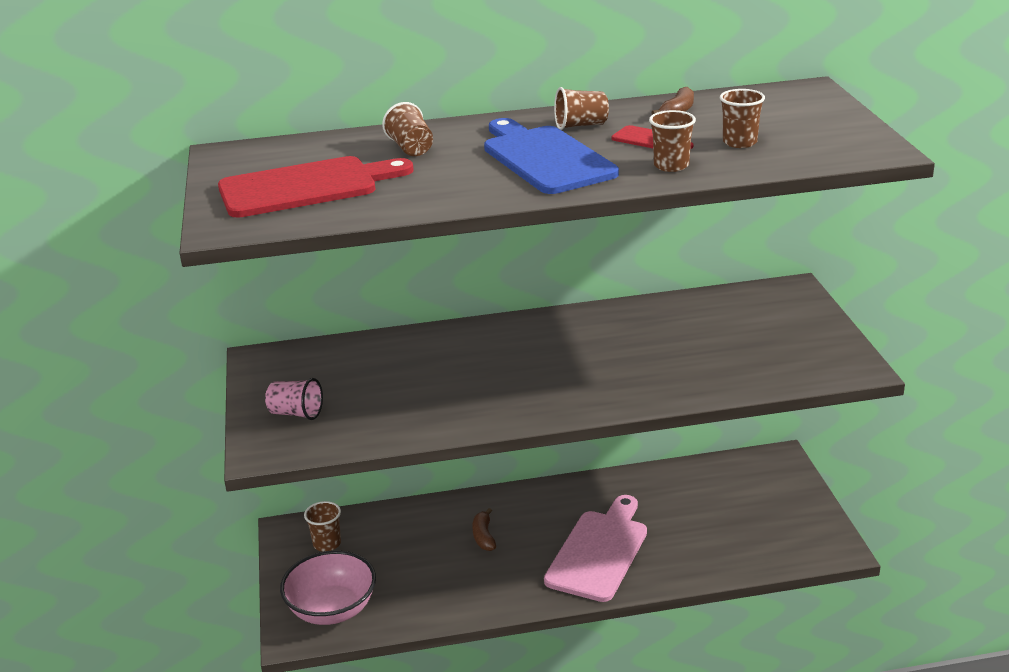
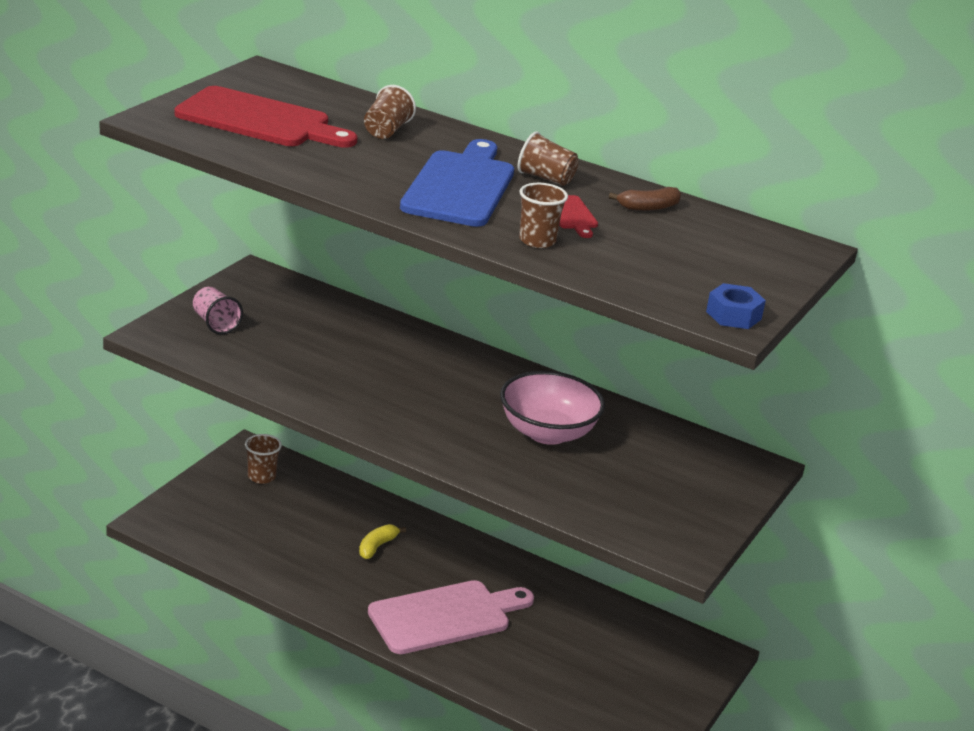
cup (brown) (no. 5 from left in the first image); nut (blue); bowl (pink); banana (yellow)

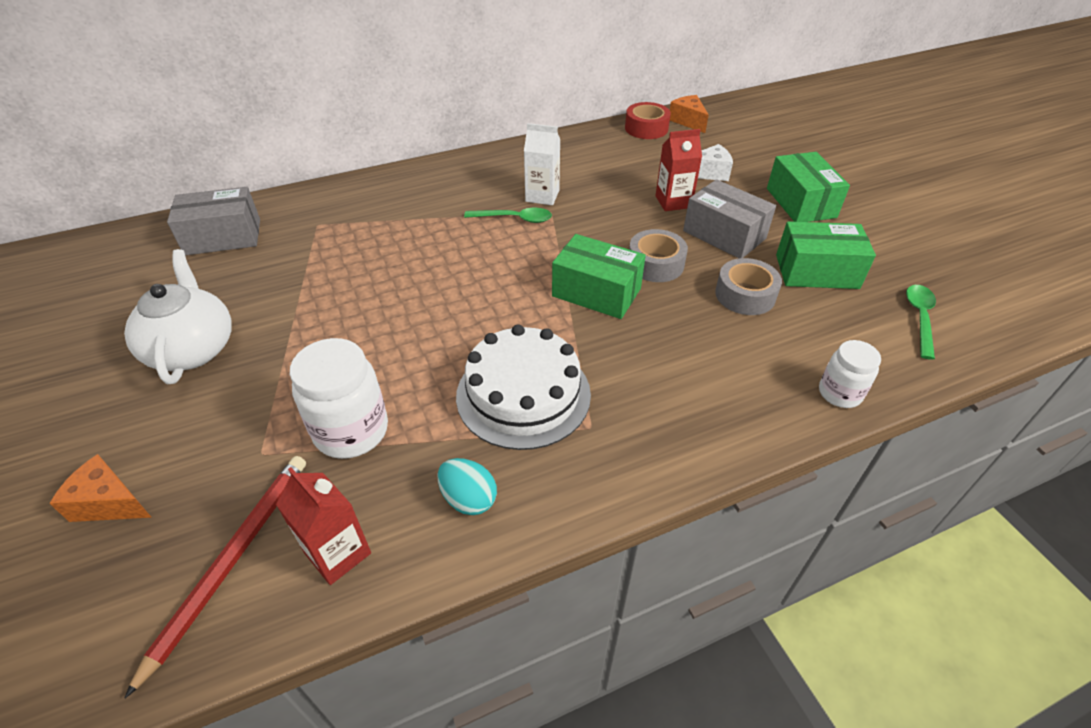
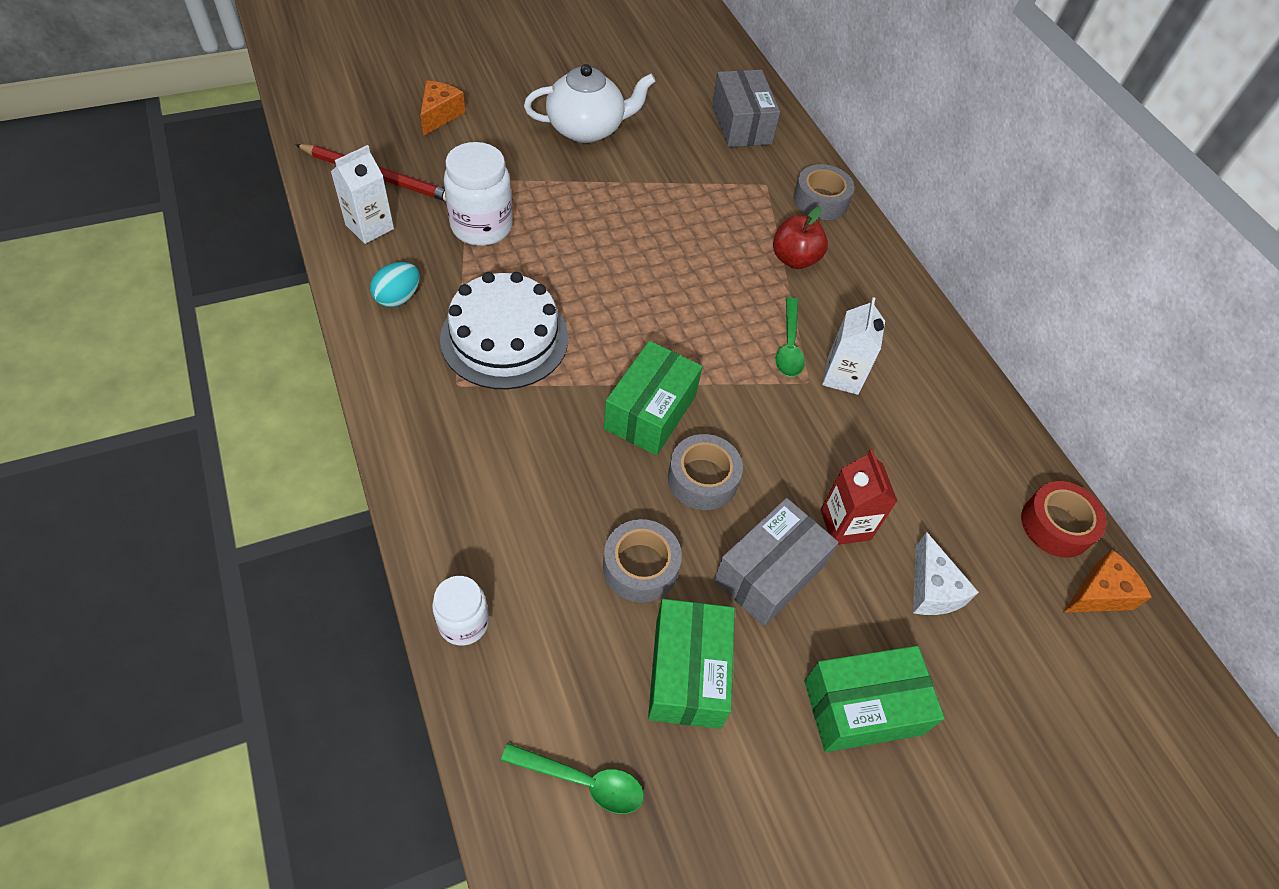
apple (red); tape (grey) (no. 3 from left); carton (white) (no. 1 from left)

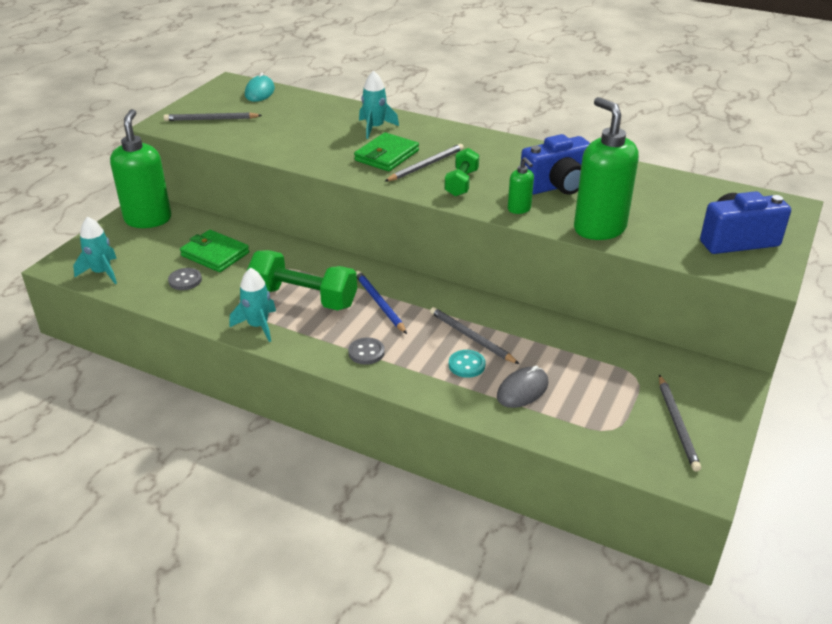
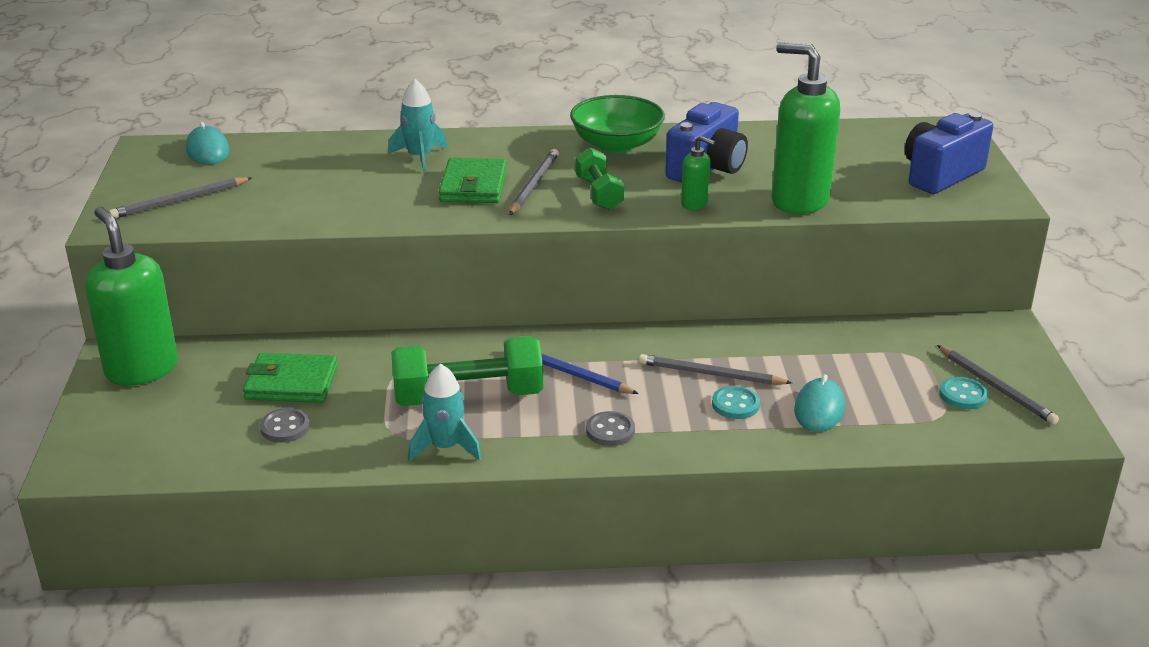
rocket (turquoise) (no. 1 from left in the first image); bowl (green); button (turquoise) (no. 2 from left); mouse (turquoise) (no. 2 from left)

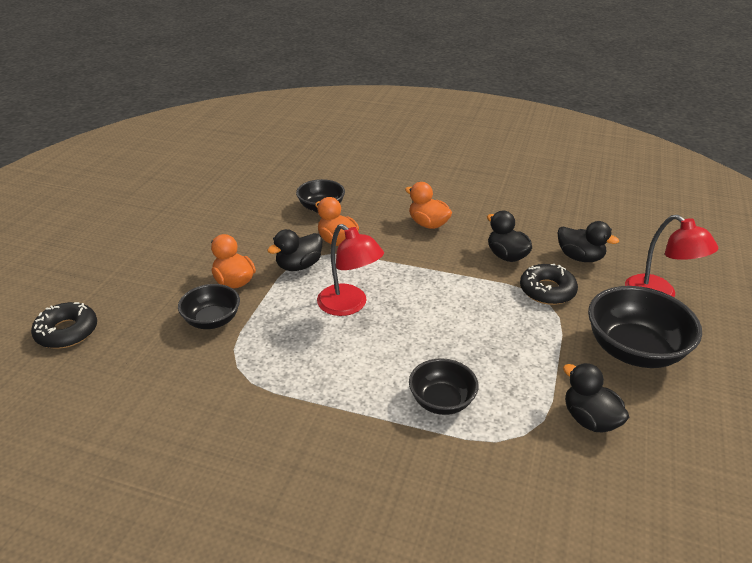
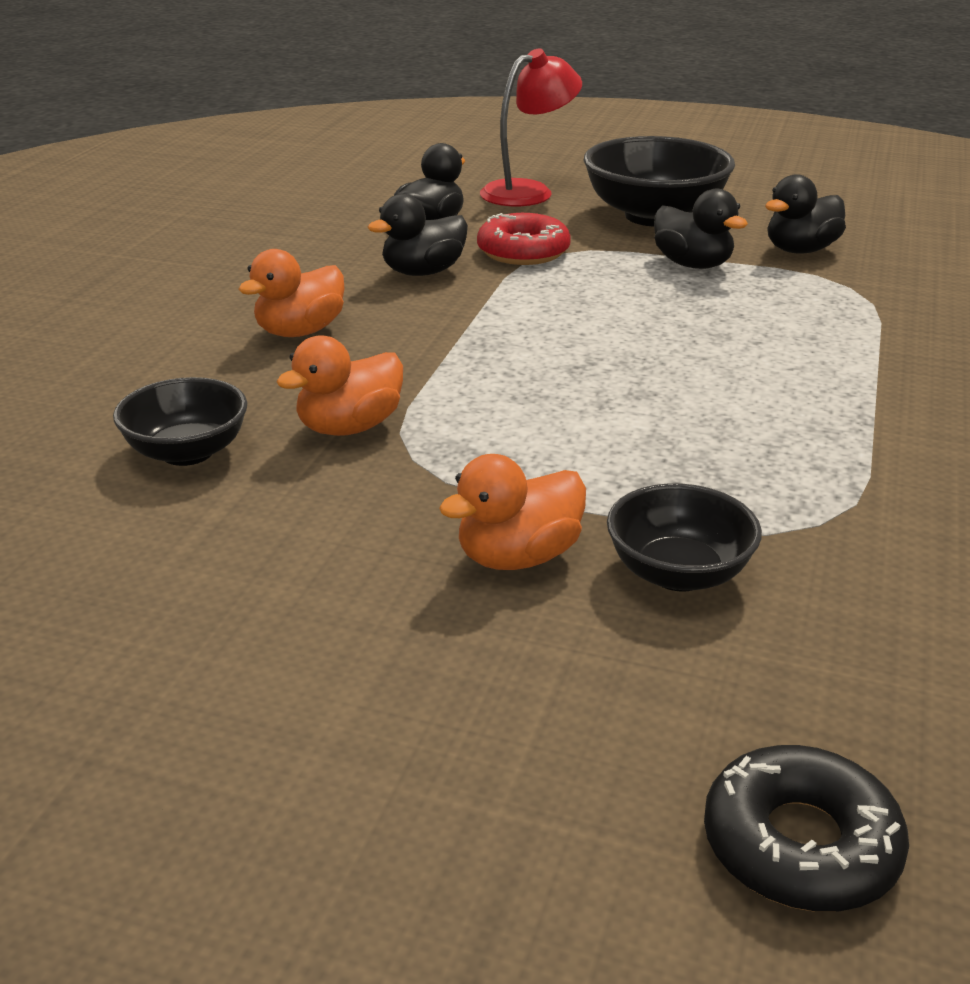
lamp (red) (no. 1 from left in the first image); bowl (black) (no. 3 from left in the first image); duck (black) (no. 3 from left); donut (red)

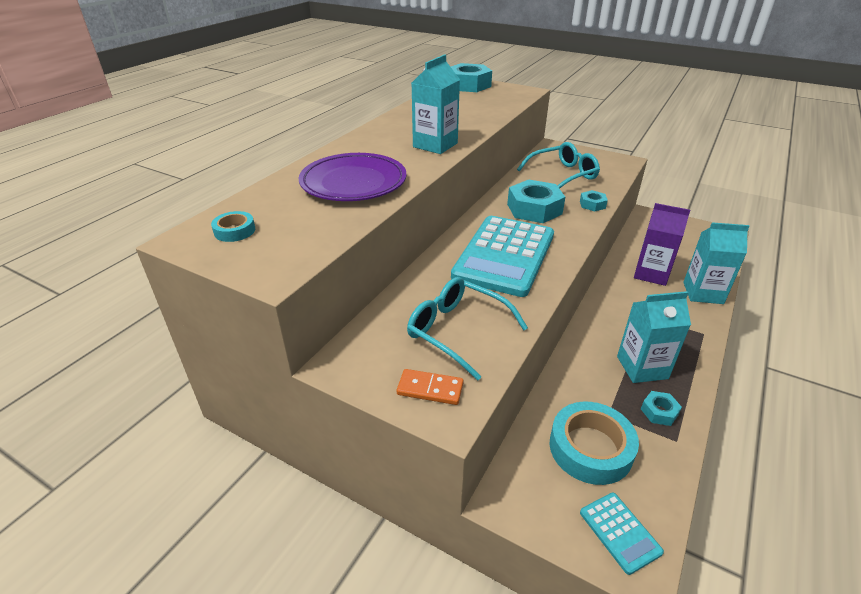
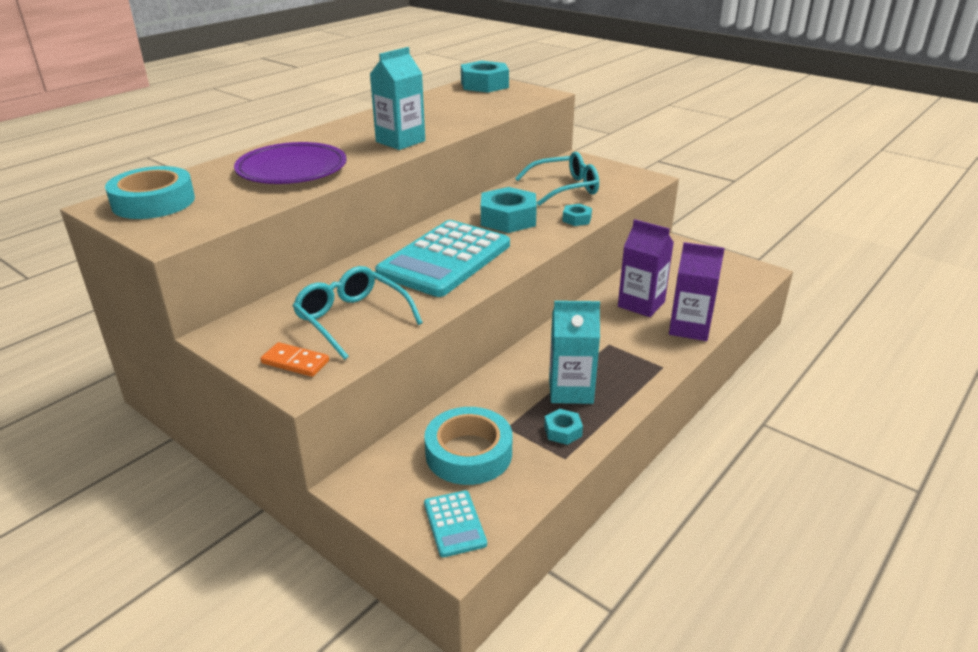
carton (purple) (no. 2 from left); tape (turquoise) (no. 1 from left)

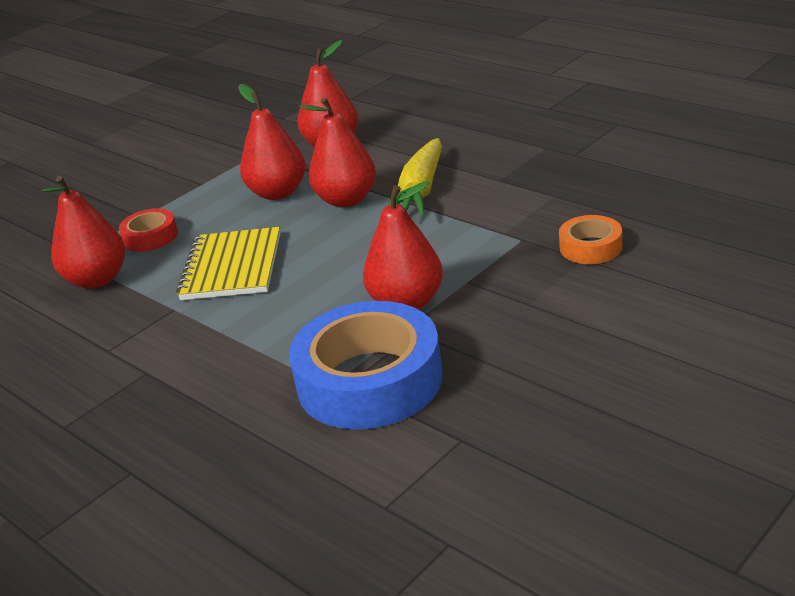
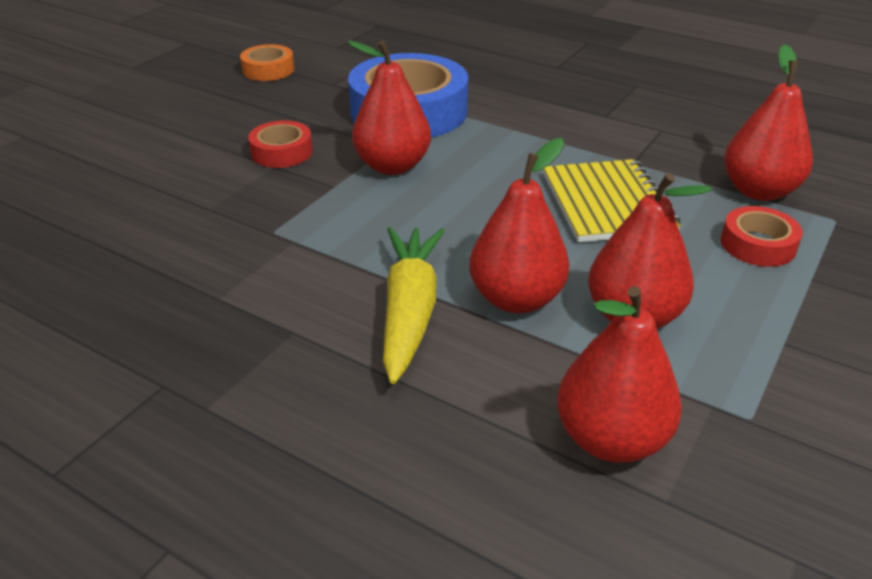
tape (red) (no. 1 from left); tape (orange)

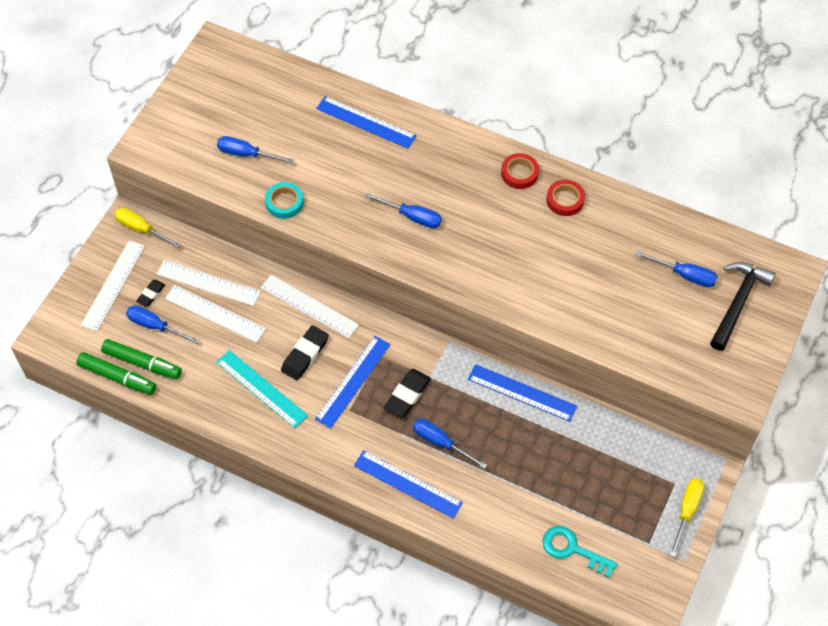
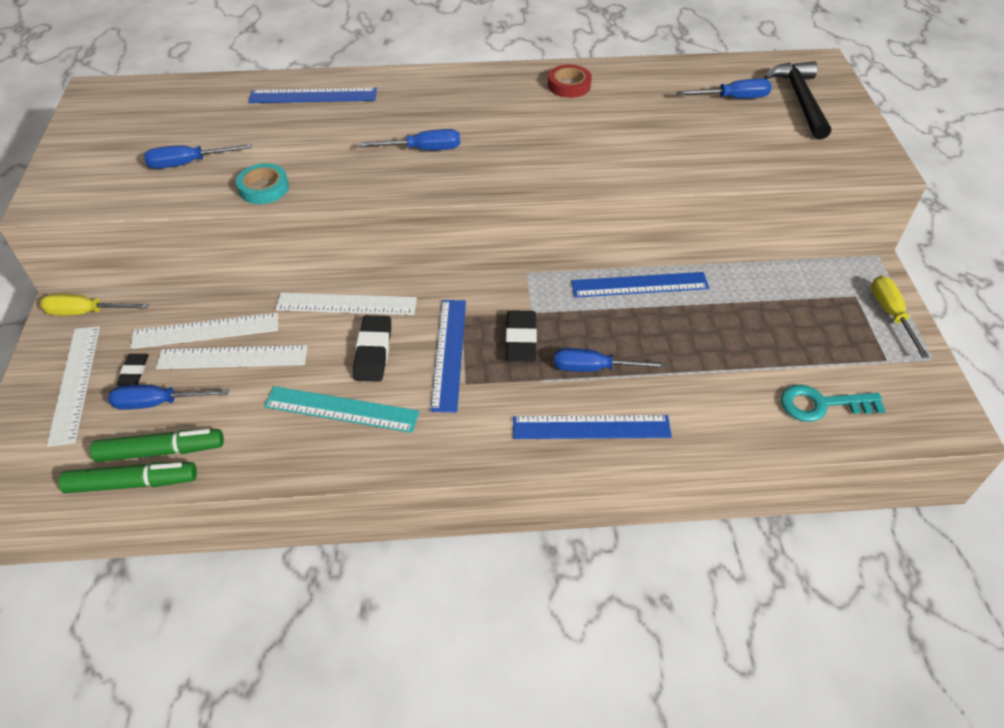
tape (red) (no. 1 from left in the first image)

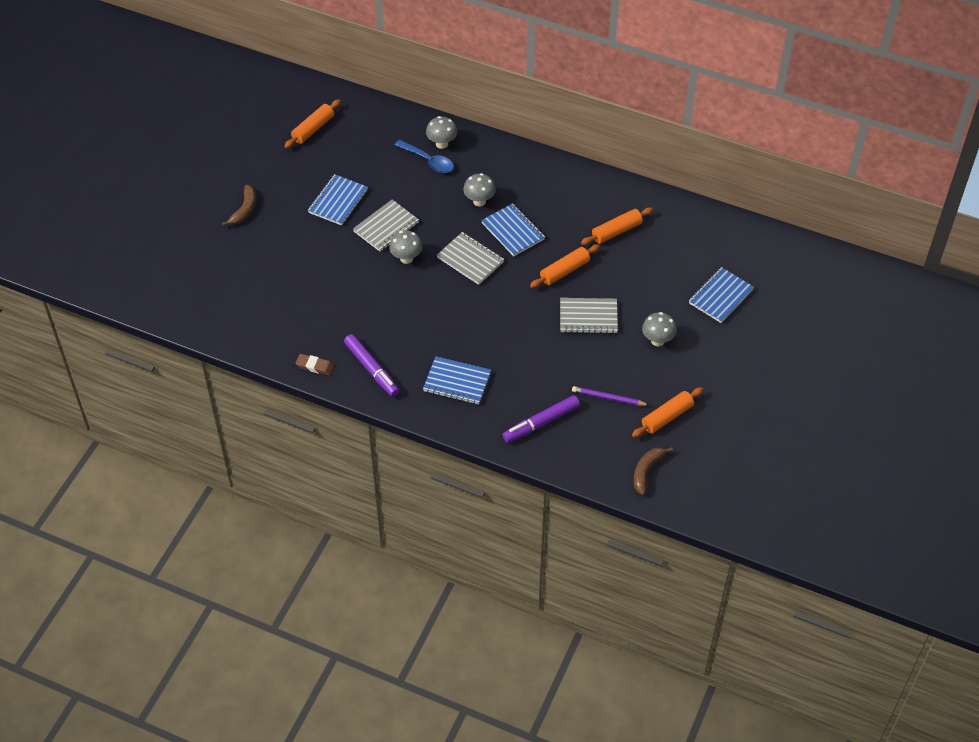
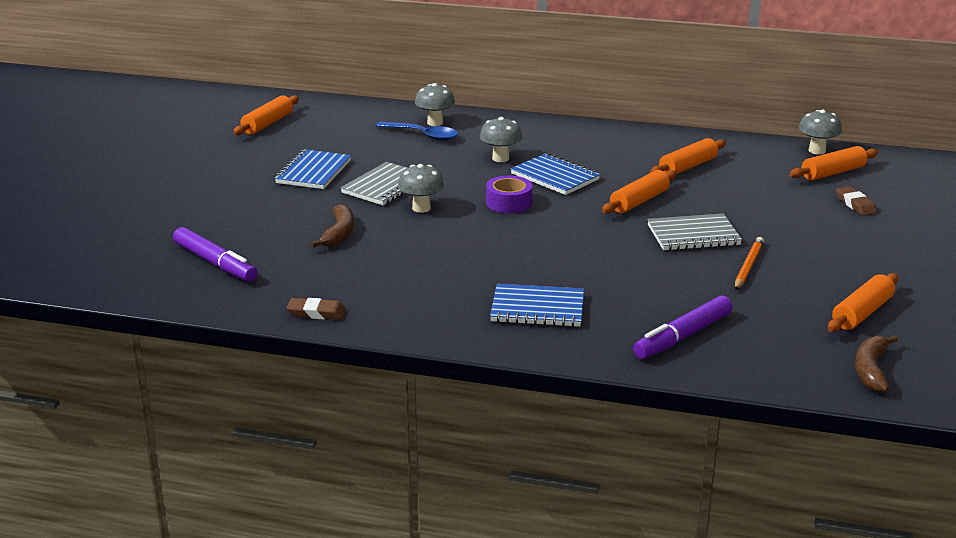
pencil (purple); pencil (orange); rolling pin (orange) (no. 4 from left); banana (brown) (no. 1 from left); marker (purple) (no. 1 from left); mushroom (grey) (no. 4 from left); tape (purple); eraser (brown) (no. 2 from left)

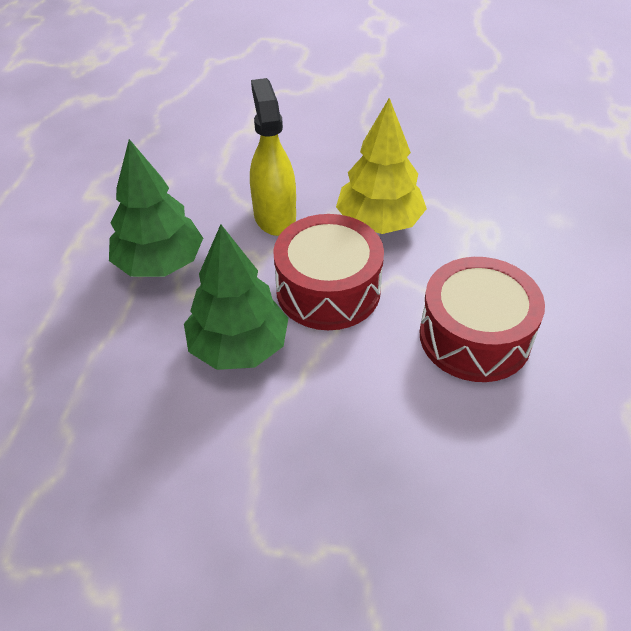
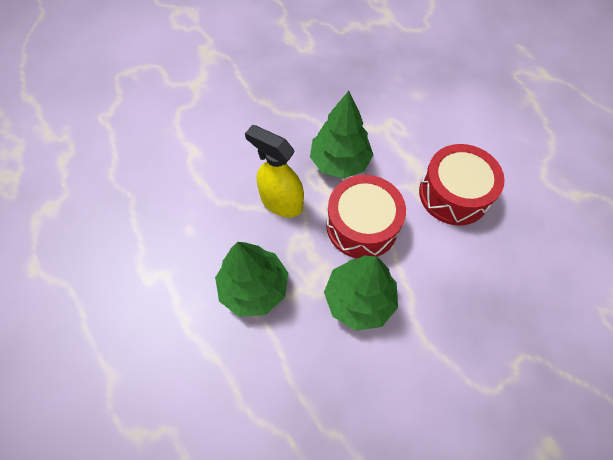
tree (green) (no. 2 from left)

